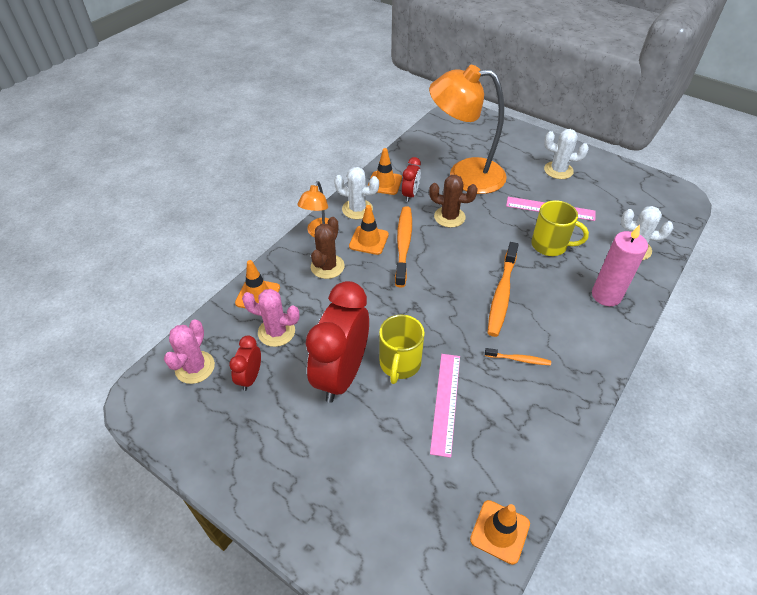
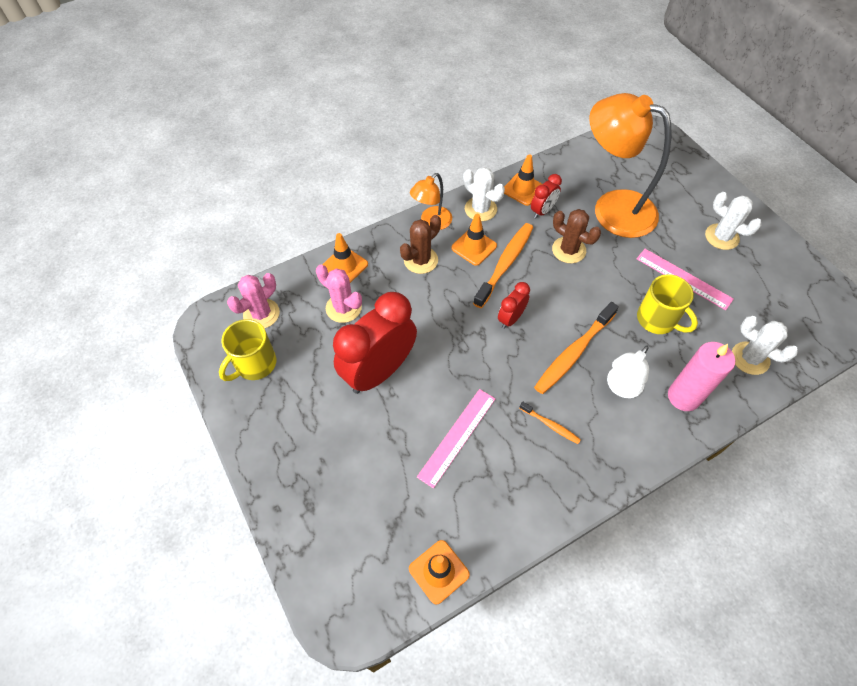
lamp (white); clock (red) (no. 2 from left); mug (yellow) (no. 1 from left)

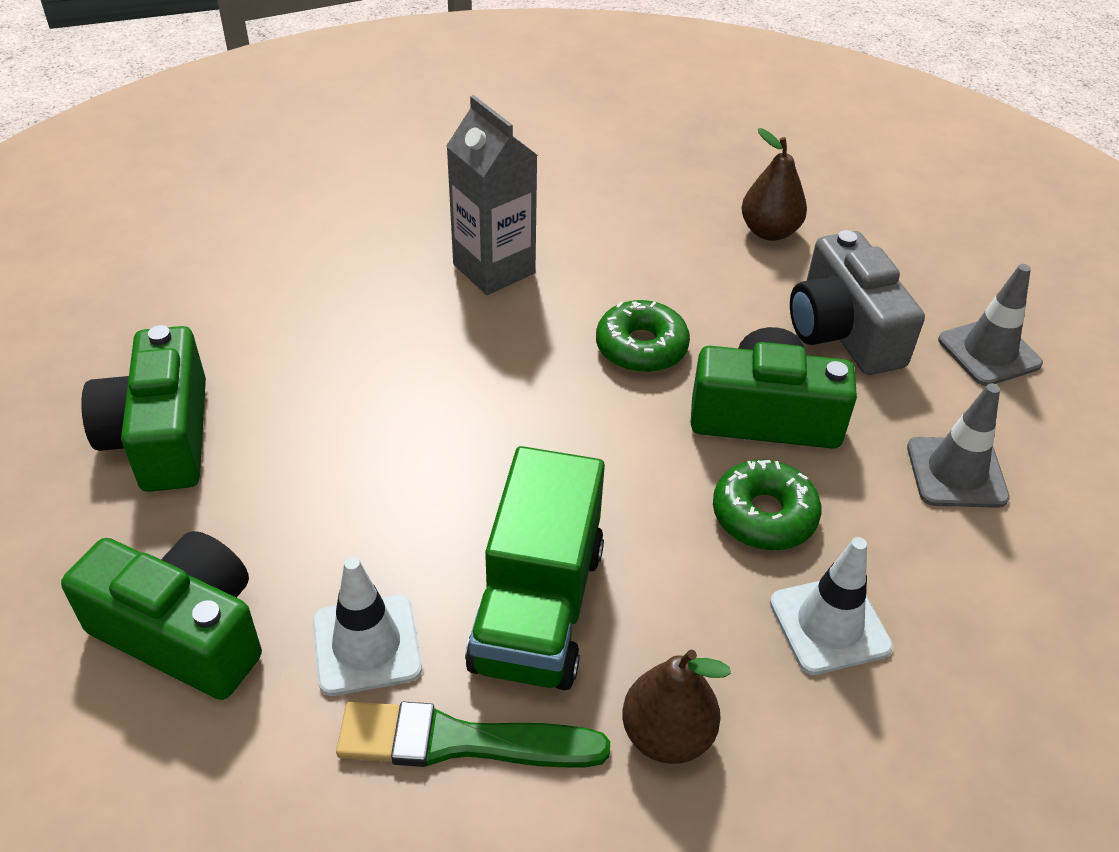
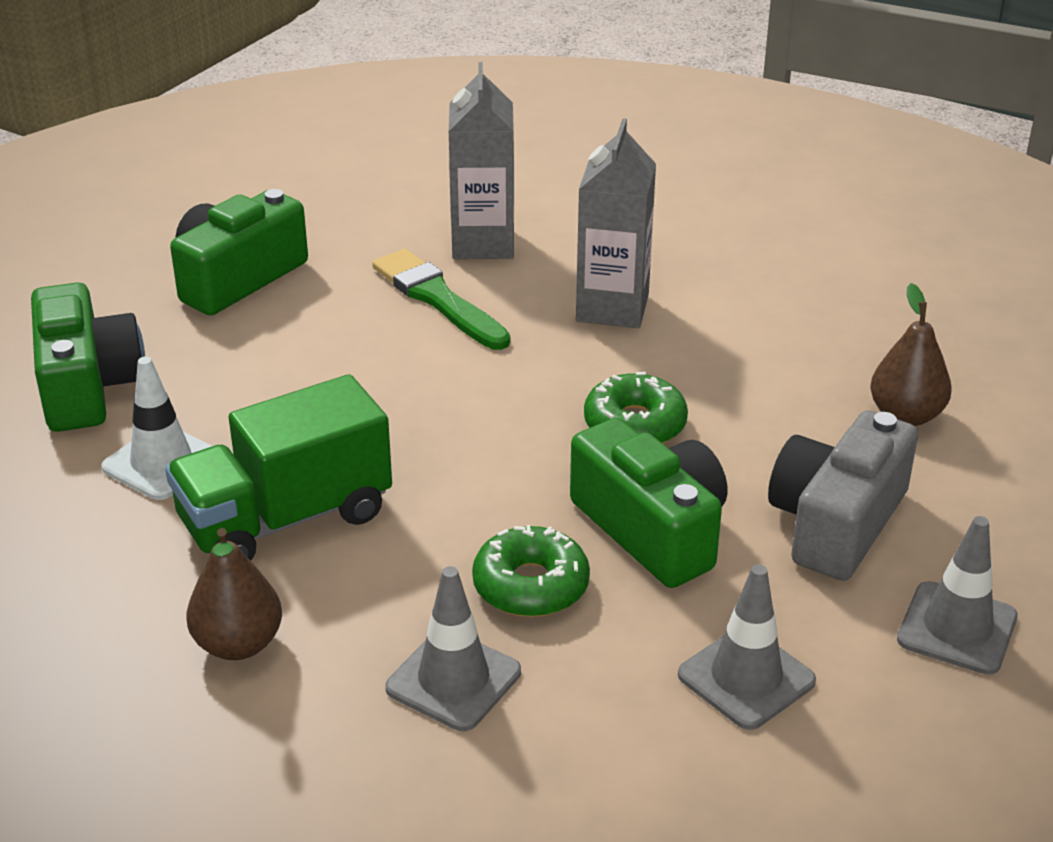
carton (grey) (no. 1 from left); brush (green); traffic cone (grey) (no. 1 from left)

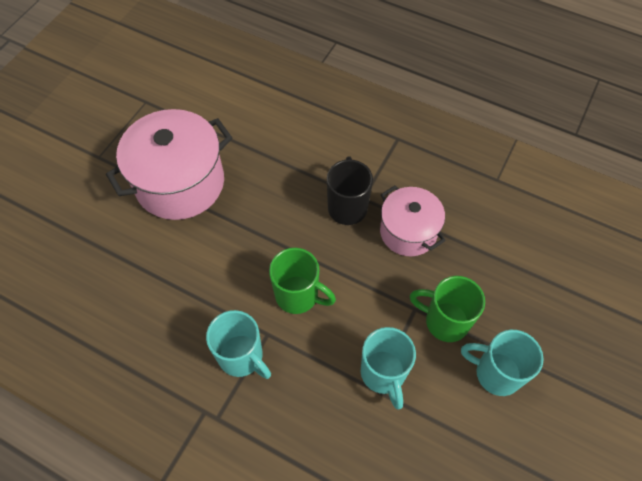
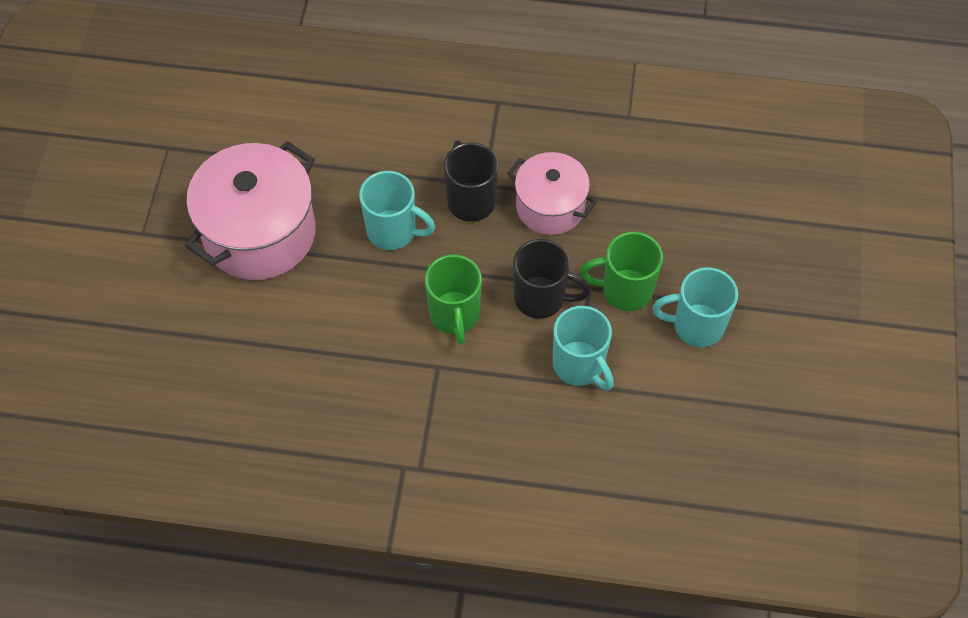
mug (black) (no. 2 from left); mug (turquoise) (no. 1 from left); mug (green) (no. 1 from left)

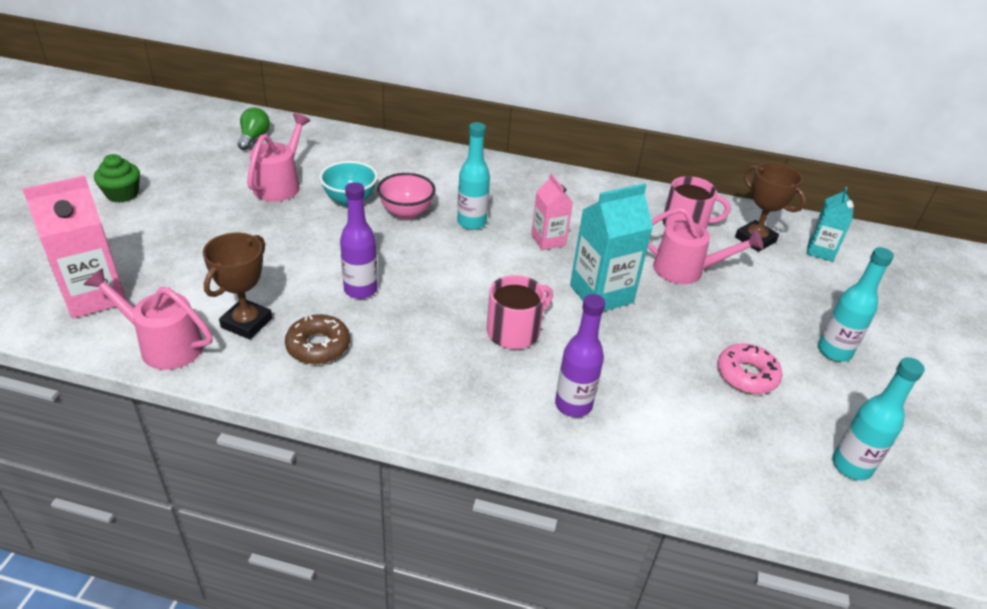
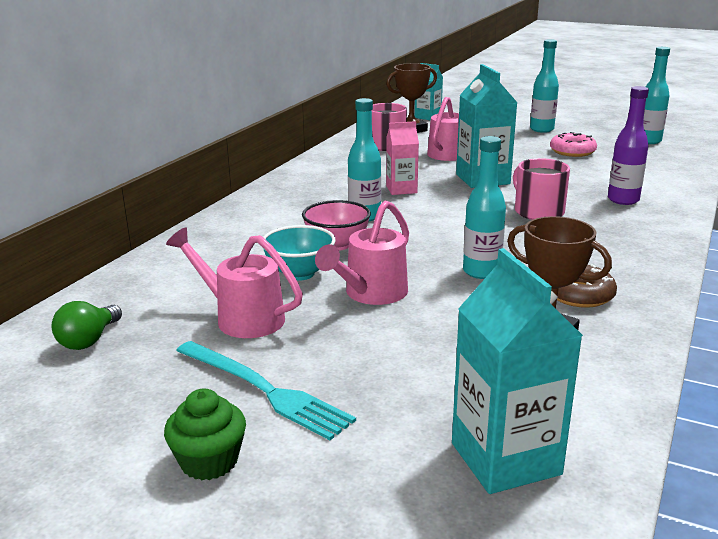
fork (turquoise); watering can (pink) (no. 2 from left); carton (turquoise) (no. 3 from left); bottle (turquoise) (no. 2 from left); light bulb (green)

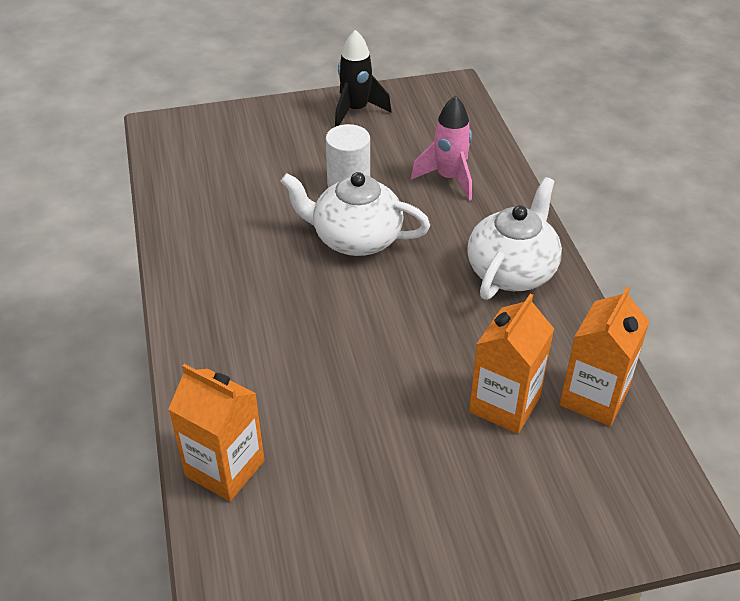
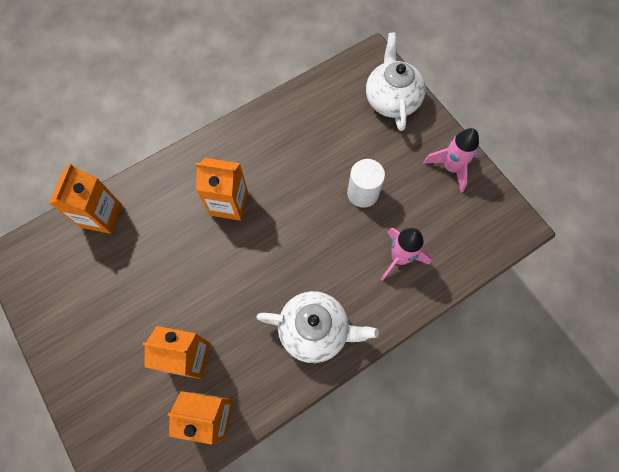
carton (orange) (no. 4 from left); teapot (white) (no. 2 from left); rocket (pink) (no. 2 from left)

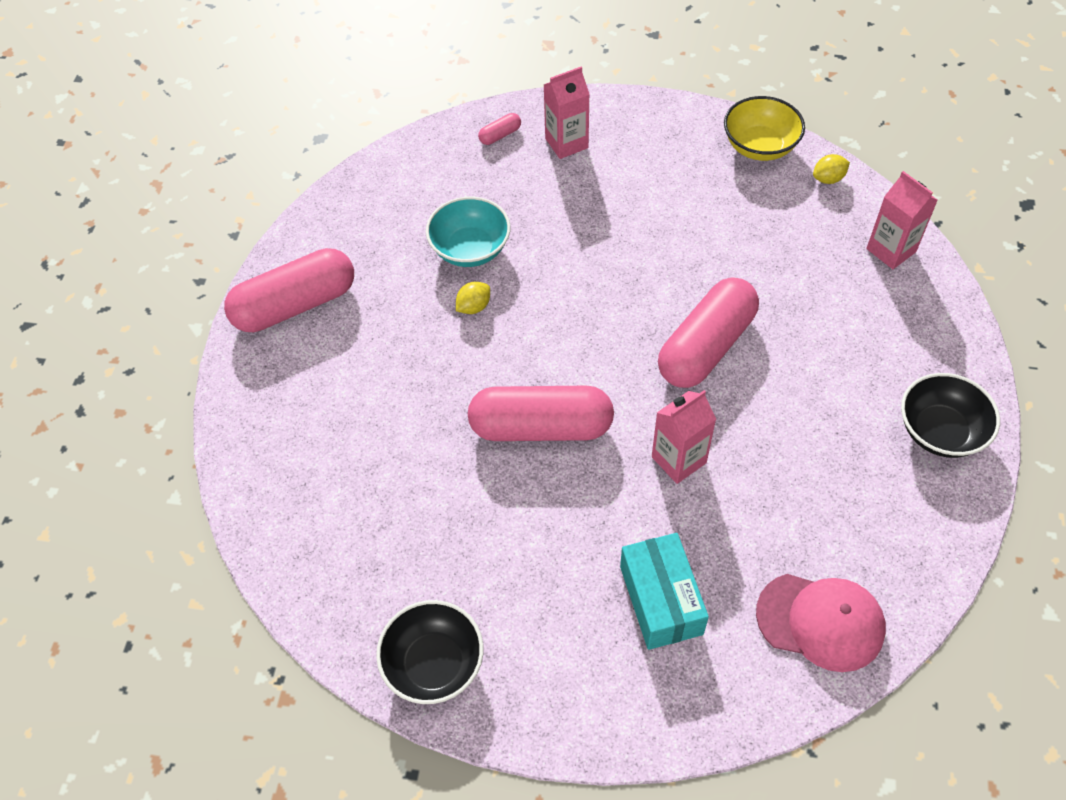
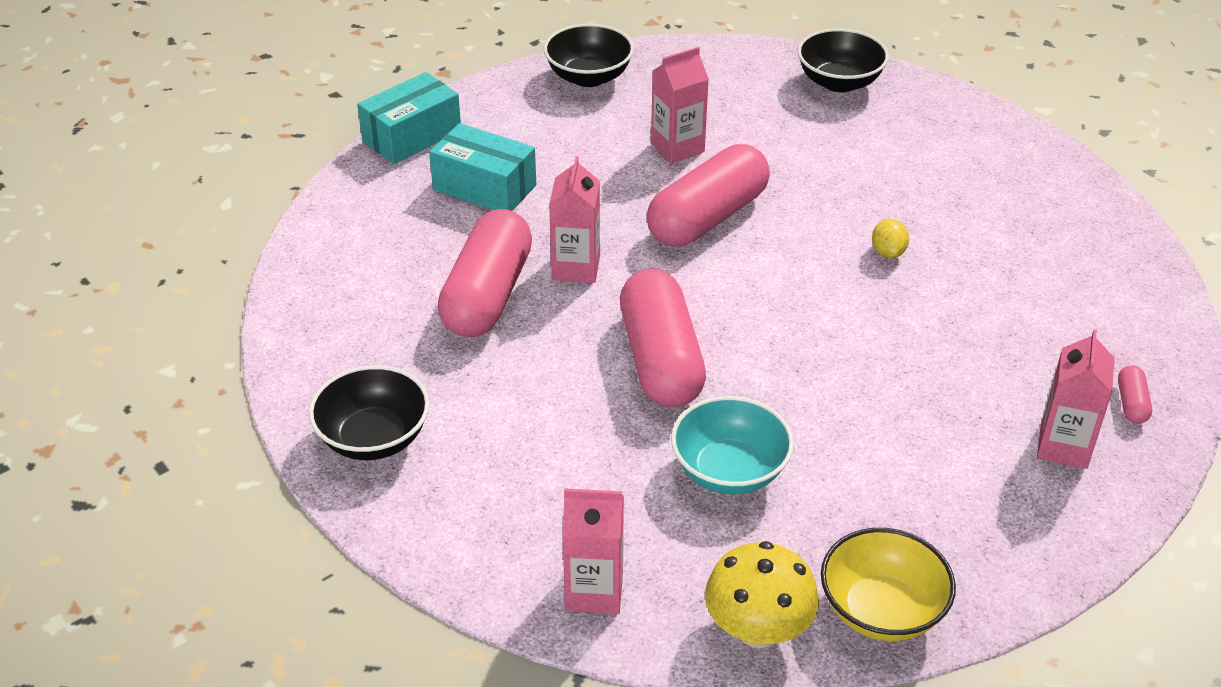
cap (pink); box (turquoise) (no. 1 from left); carton (pink) (no. 3 from left); bowl (black) (no. 3 from left); capsule (pink) (no. 1 from left); bowl (turquoise); mushroom (yellow)

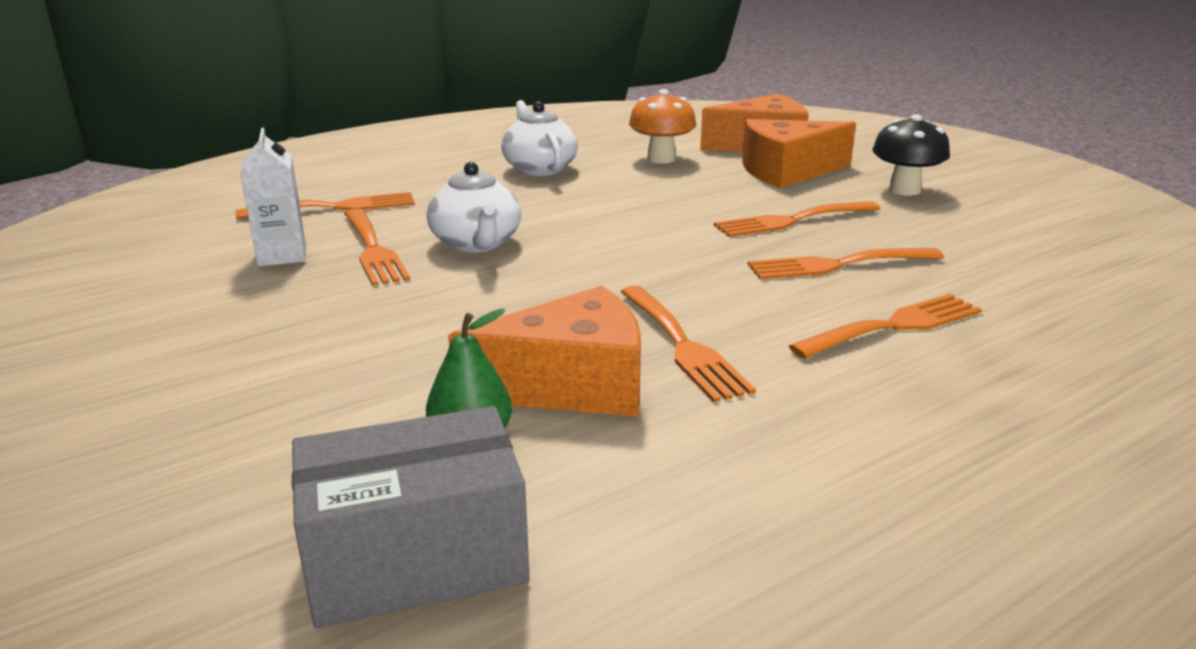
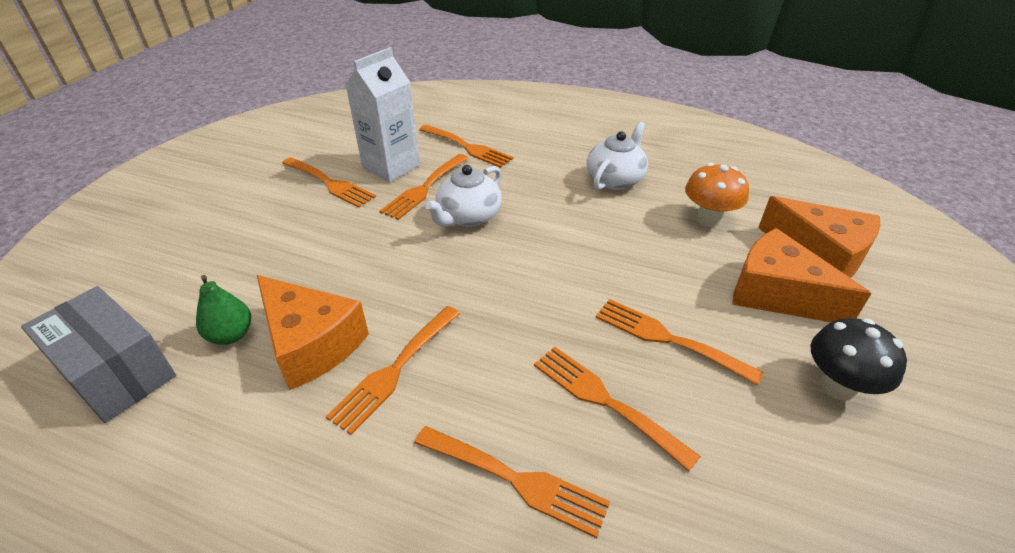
fork (orange) (no. 1 from left); carton (white)

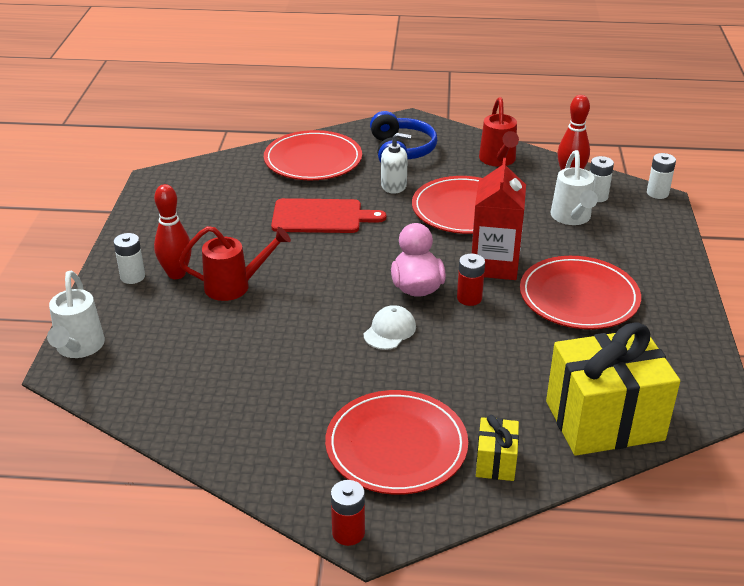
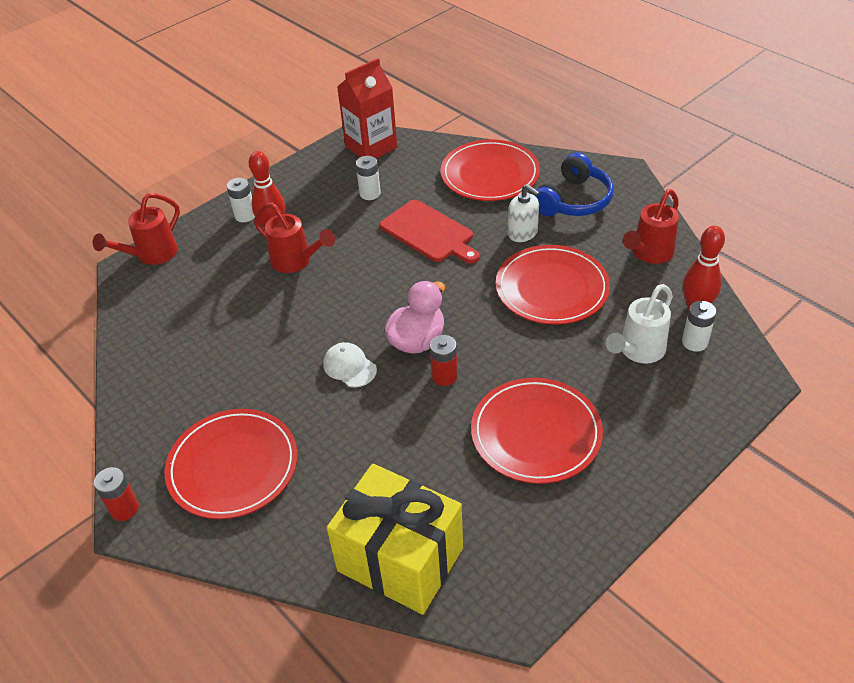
gift (yellow) (no. 1 from left in the first image); carton (red); battery (white) (no. 2 from left); watering can (red) (no. 1 from left); cap (white)

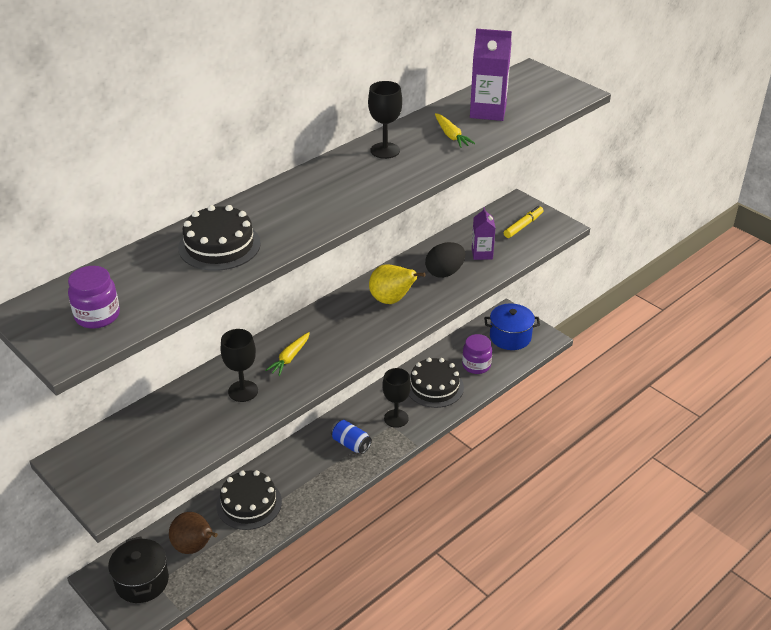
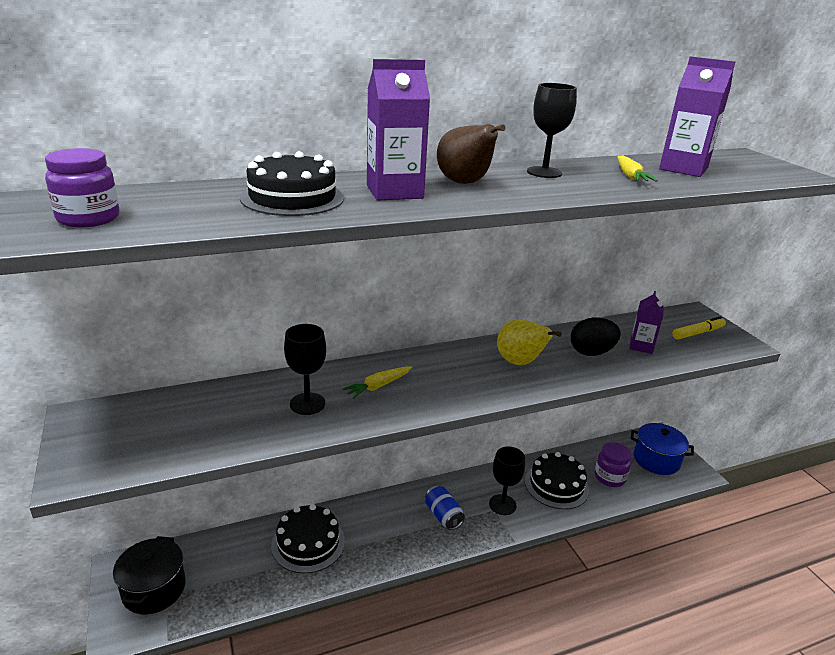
carton (purple) (no. 1 from left); pear (brown)

